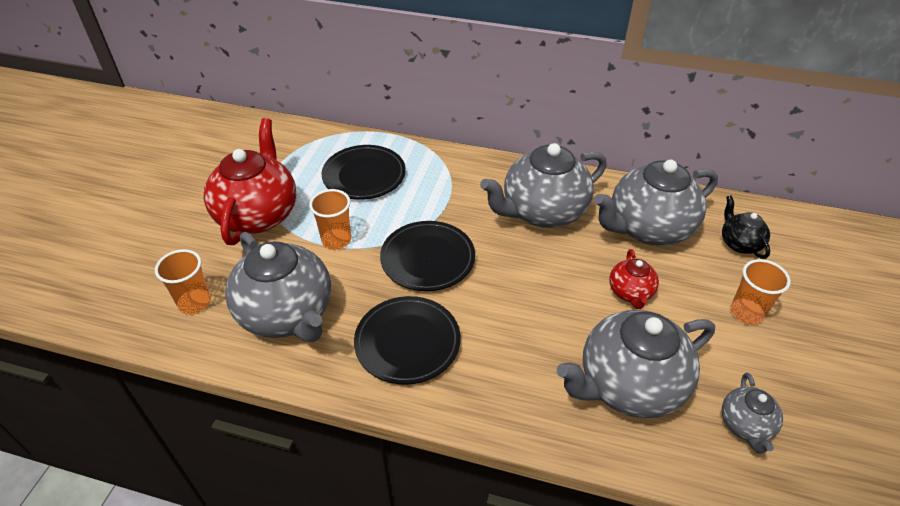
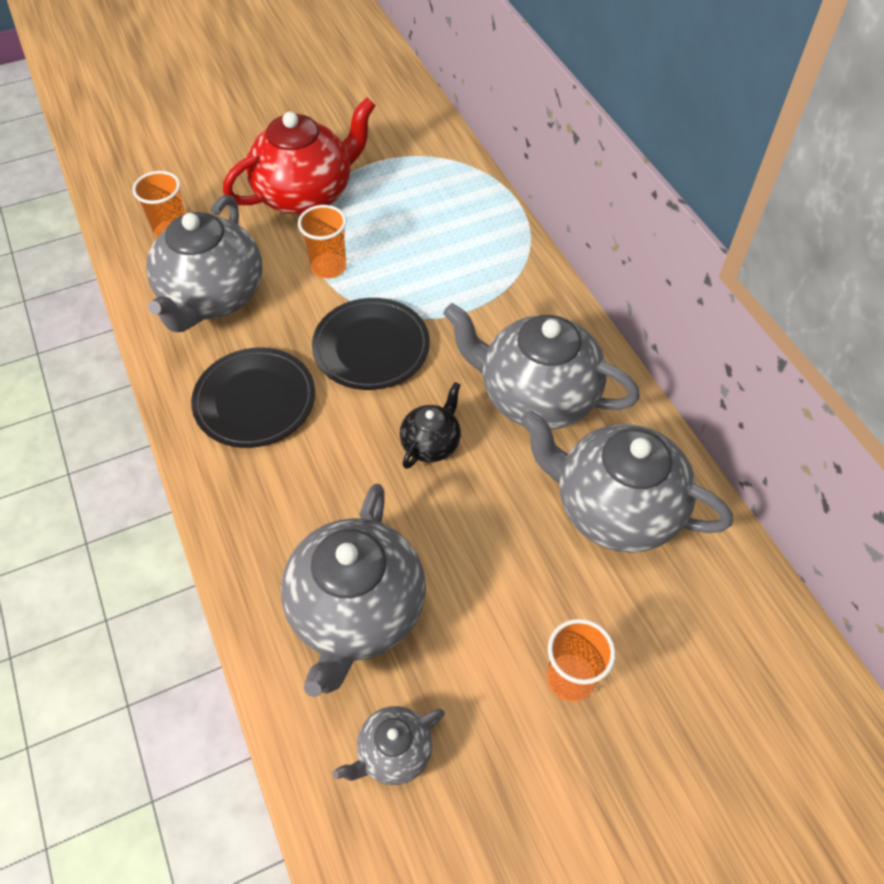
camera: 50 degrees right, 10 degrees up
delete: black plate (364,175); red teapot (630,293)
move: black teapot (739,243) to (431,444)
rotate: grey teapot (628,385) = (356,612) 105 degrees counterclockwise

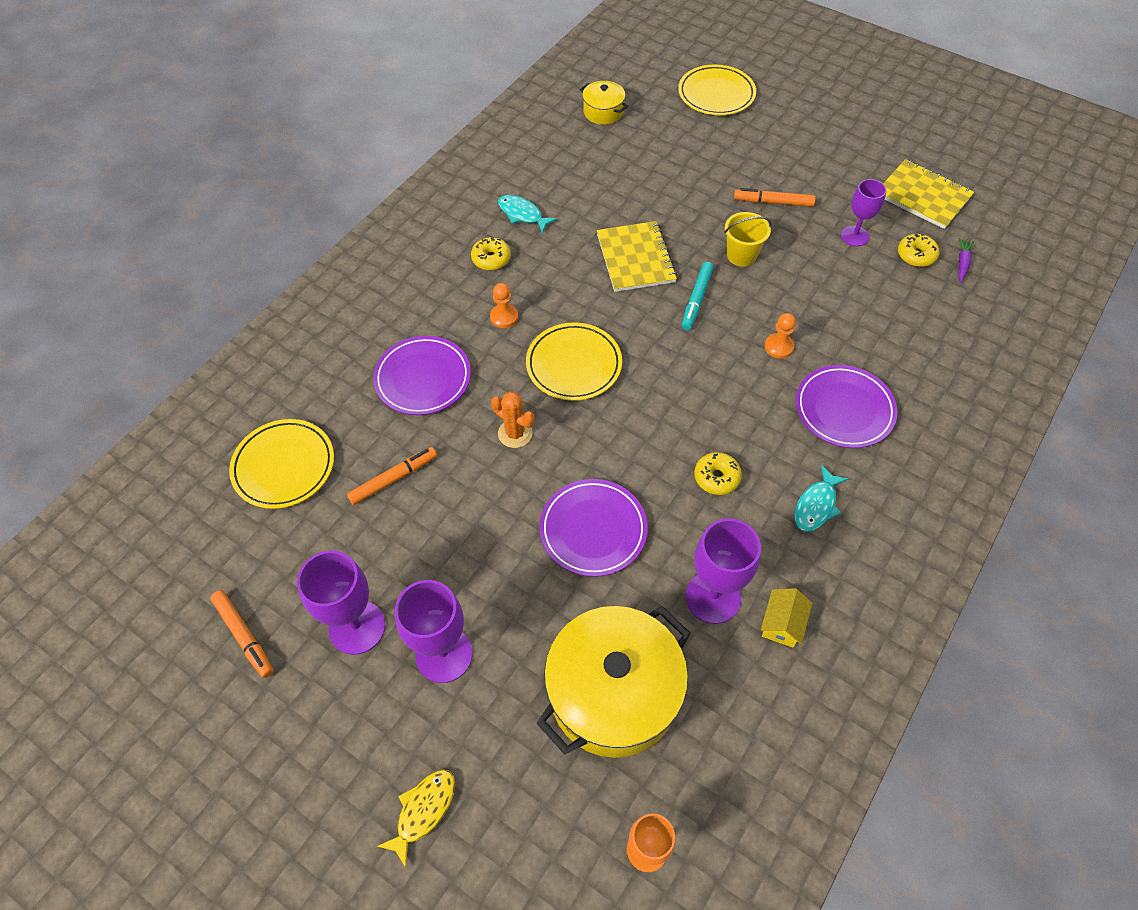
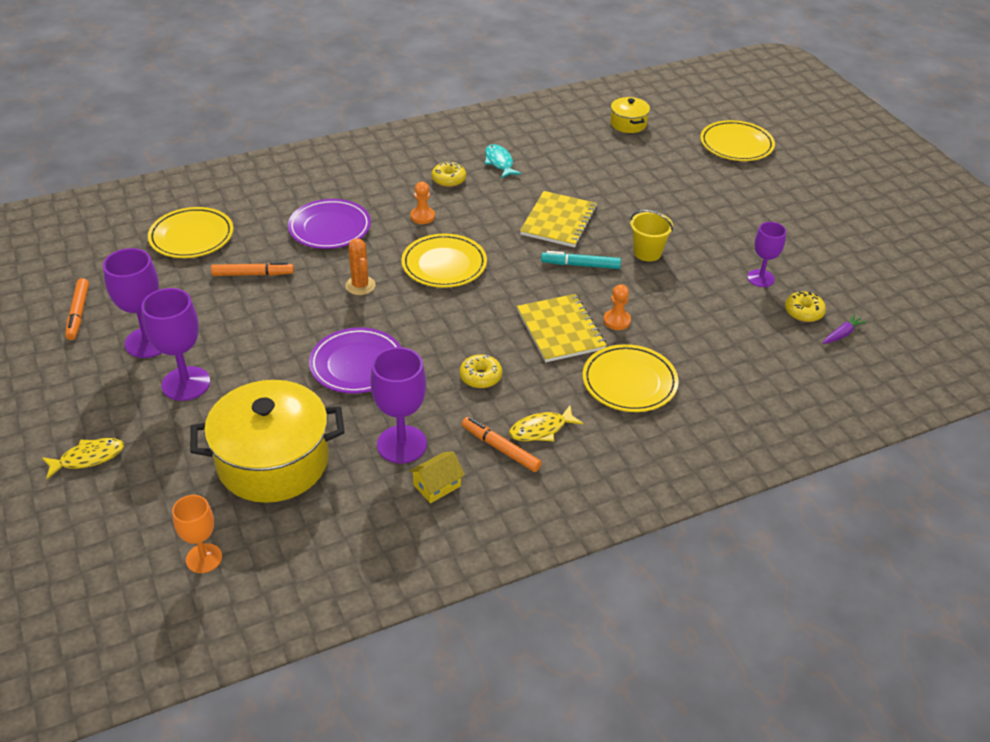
camera: 30 degrees right, 15 degrees down
move: orange marker (773,202) to (500,448); yellow notebook (923,196) to (560,330)
recolor: turquoise fish (816,505) to yellow fish (541,429); purple plate (844,409) to yellow plate (629,382)
rotate: turquoise marker (696,300) = (580,265) 45 degrees clockwise

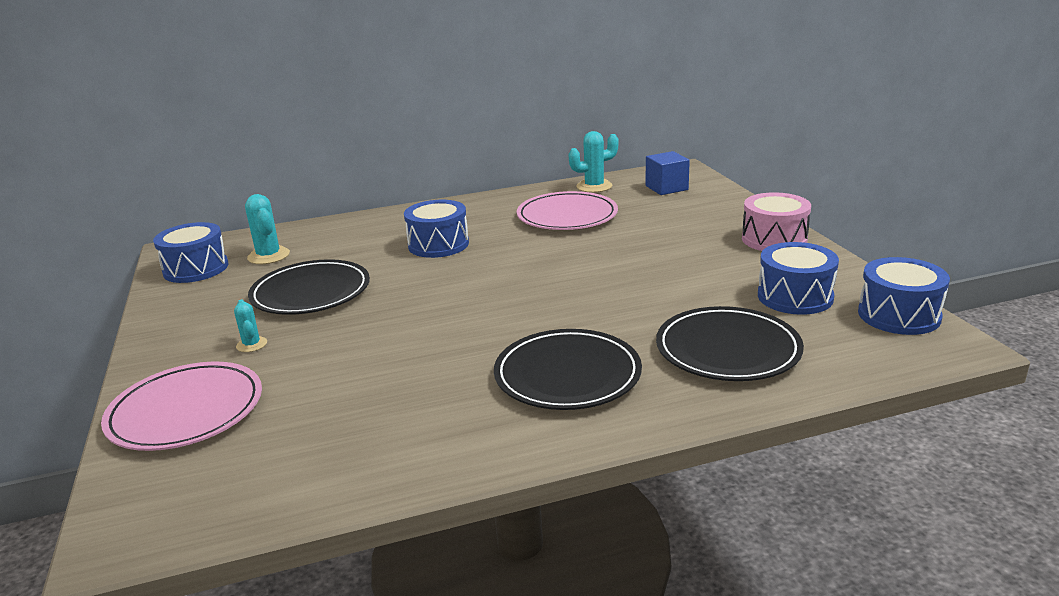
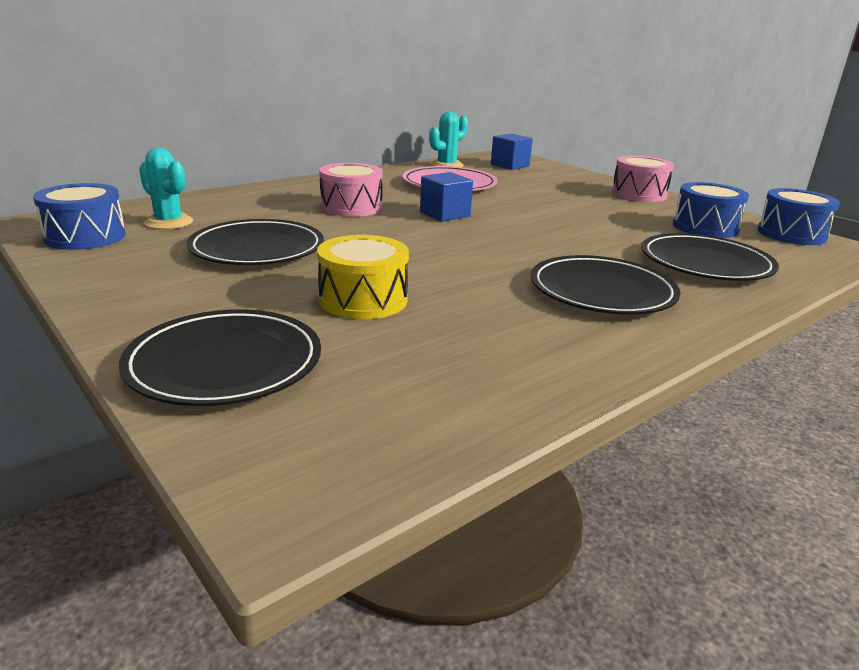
camera: 25 degrees left, 0 degrees up
delete: turquoise cactus (251,344)
insert: yellow drum (363,300); blue cube (445,214)
recolor: pink plate (186,411) to black plate (225,363); blue drum (438,244) to pink drum (351,207)

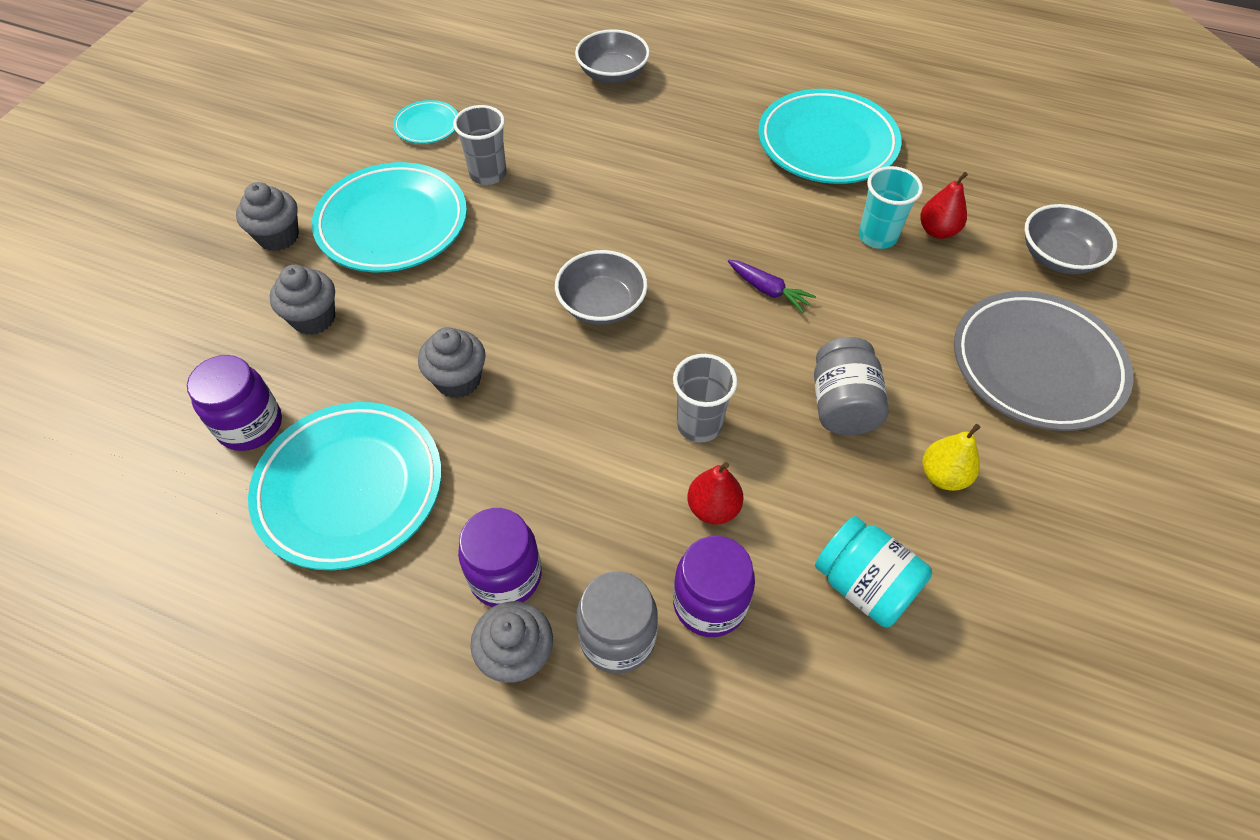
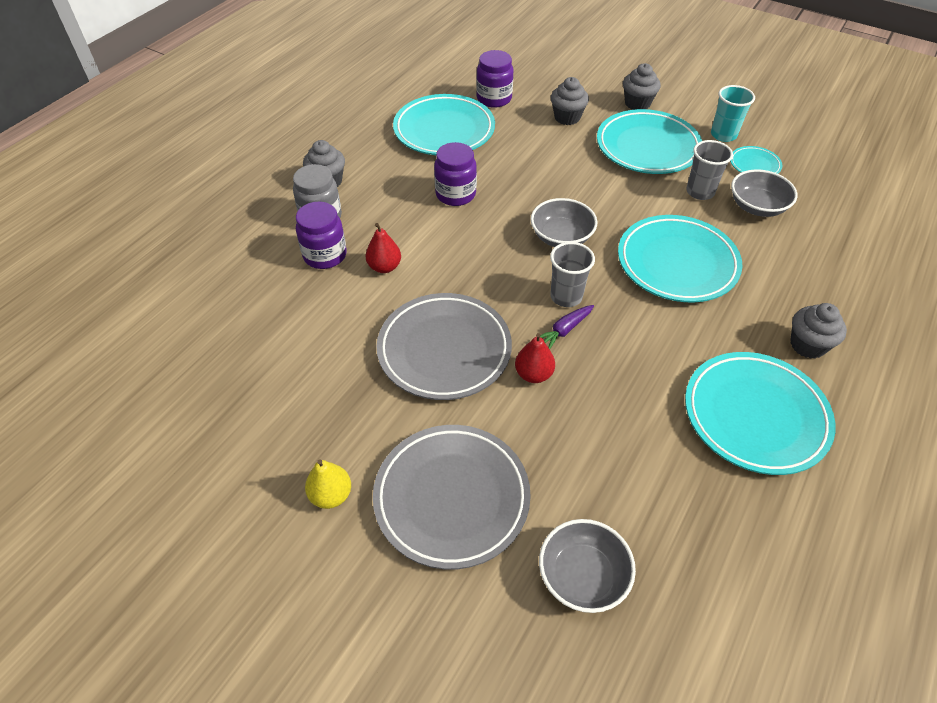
camera: 100 degrees right, 5 degrees down
delete: turquoise jar (864,585)
insert: turquoise plate (677,263)
move: grey cupcake (458,380) to (807,345); purple jar (505,576) to (455,194); grey bowl (612,74) to (757,207); grey cup (699,424) to (566,296); turquoise cup (877,236) to (723,135); red pear (937,231) to (533,374); yellow pear (943,476) to (331,495)
replace: grey jar (842,405) to grey plate (444,350)

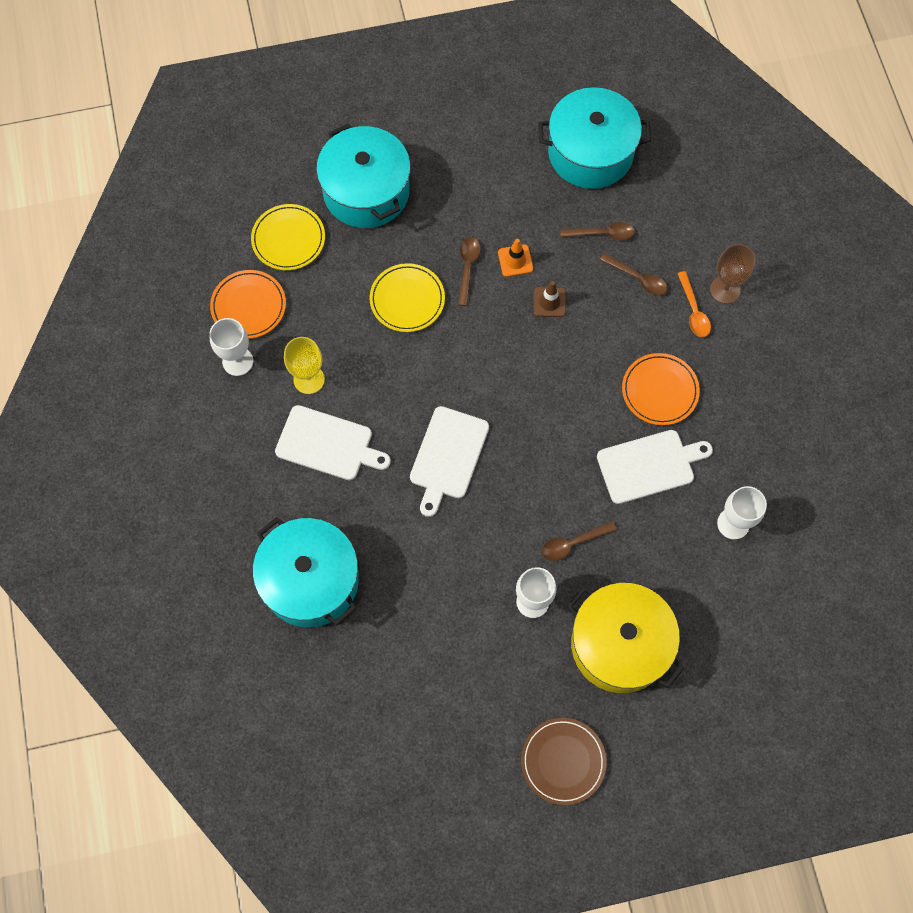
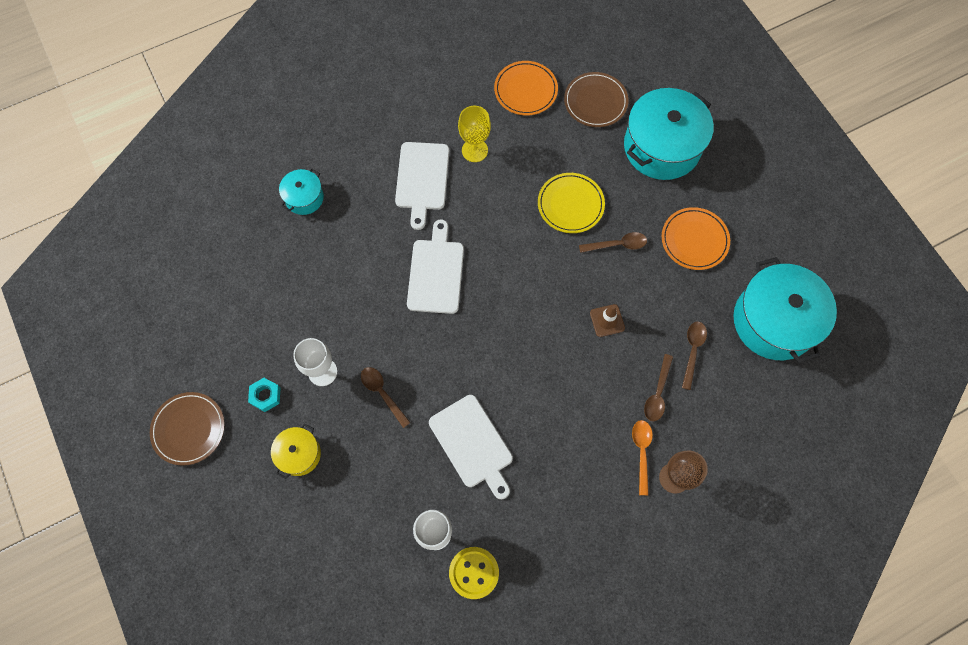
camera: 75 degrees right, 0 degrees up
delete: white goblet (238,361); orange traffic cone (515,260)
insert: turquoise nut (265,396); yellow button (474,573)
move: orange plate (660,391) to (694,240)
recolor: yellow plate (288,239) to brown plate (595,102)
rotate: white cutting board (448,456) = (436,272) 90 degrees clockwise; brown spoon (602,234) = (692,351) 150 degrees counterclockwise; orange spoon (693,311) = (641,452) 120 degrees clockwise
resize: turquoise pot (310,580) = (304,197) x0.49; yellow pot (619,644) = (299,454) x0.49

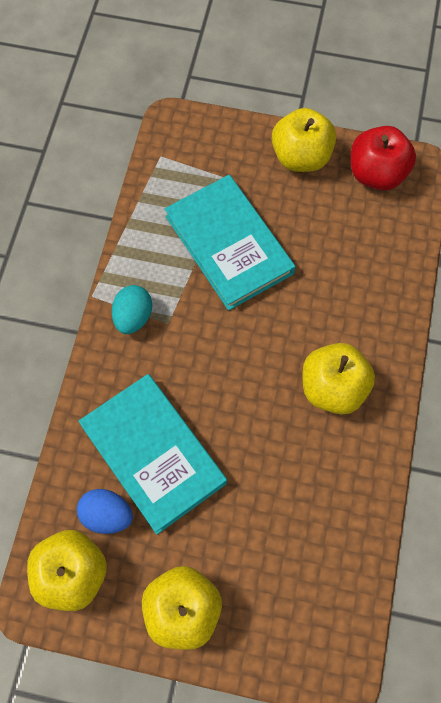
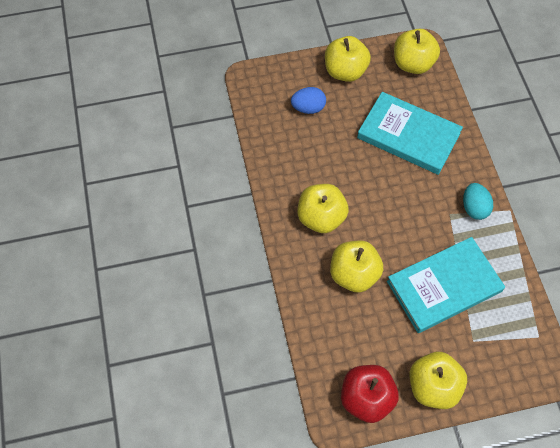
camera: 155 degrees right, 5 degrees down
insert: yellow apple (354,274)
move: blue egg (107,515) to (308,108)
rotate: turquoise book (229,245) = (444,286) 60 degrees counterclockwise

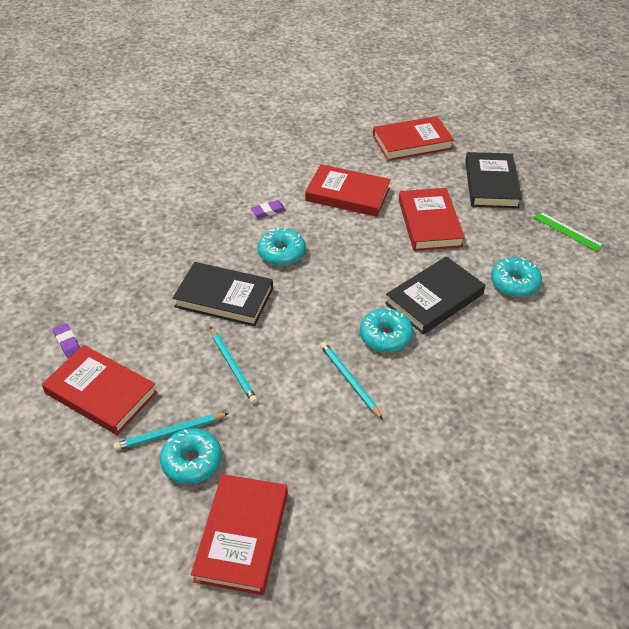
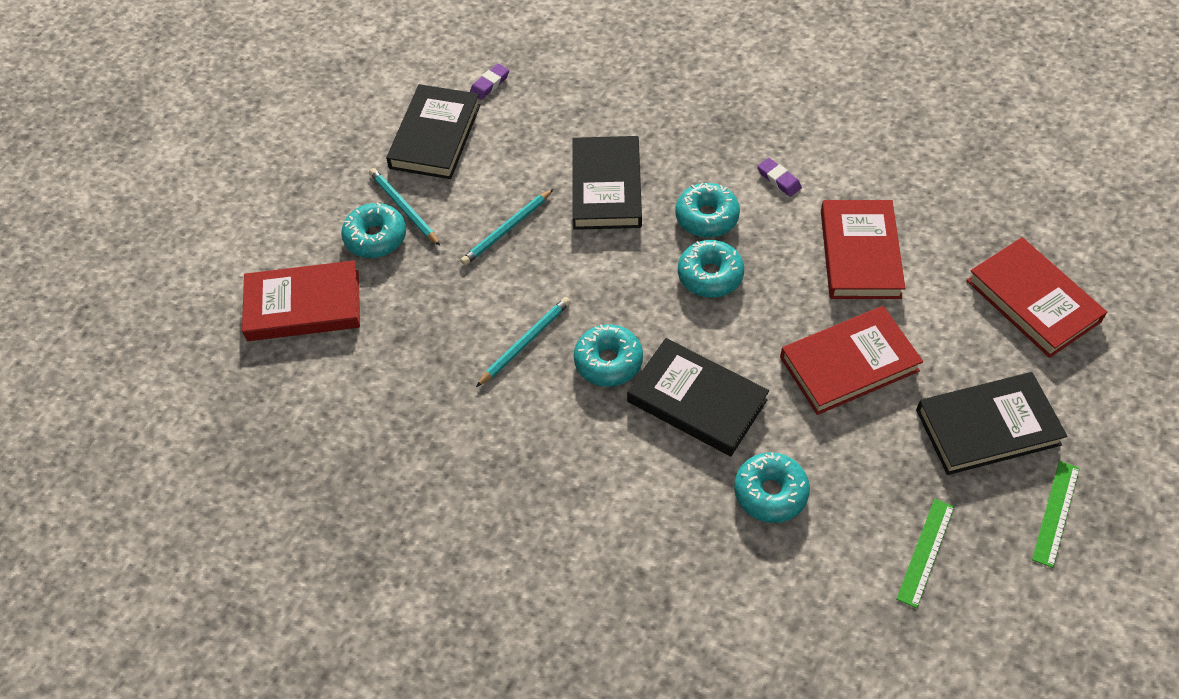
camera: 75 degrees right, 10 degrees up
insert: turquoise donut (710,275); green ruler (1056,513)
recolor: red book (101,393) to black book (435,136)

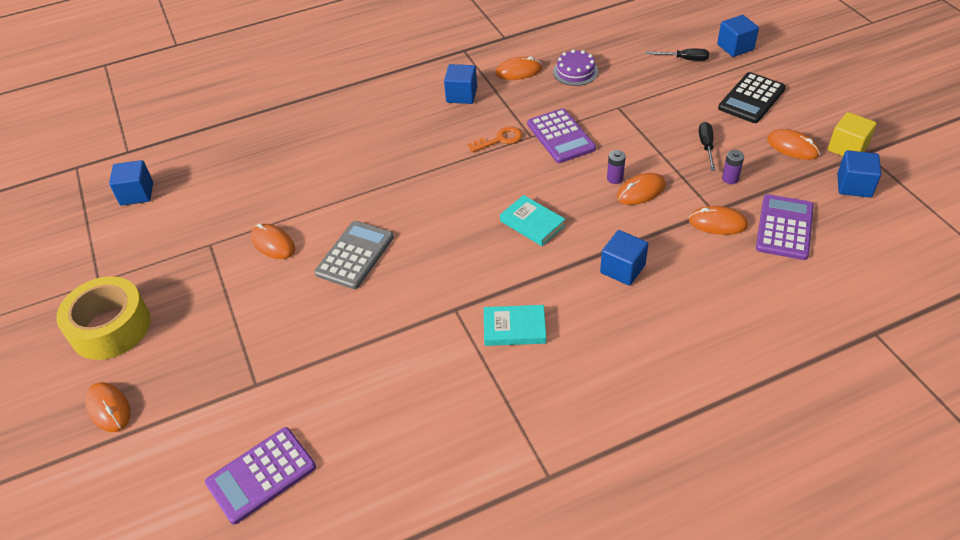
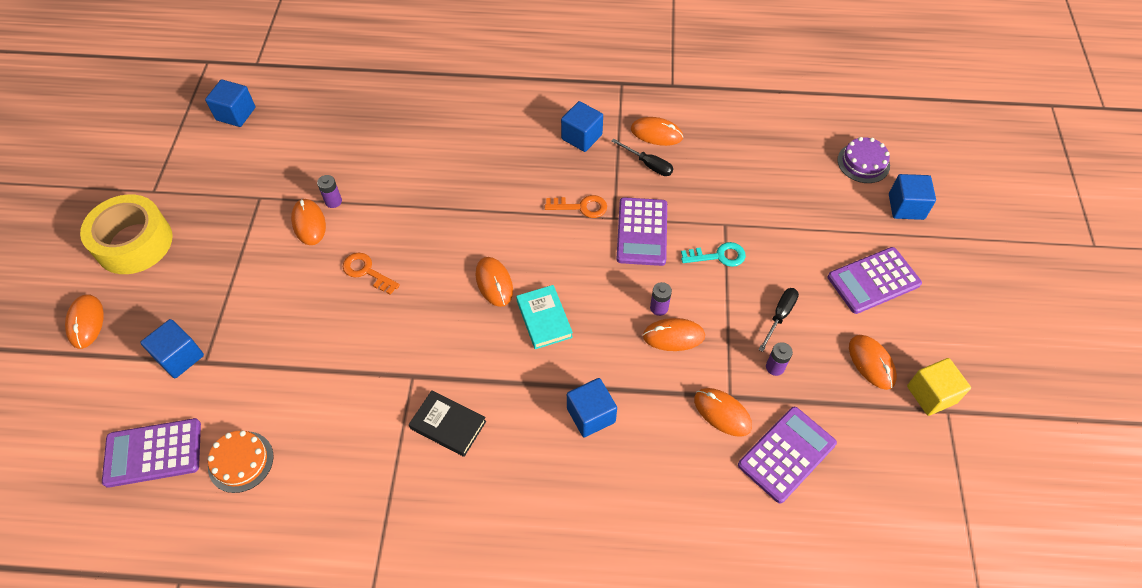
camera: 25 degrees right, 10 degrees up
insert: orange cake (241,461); purple battery (333,201); orange mouse (494,283); turquoise key (718,256)
move: purple cake (575,72) to (863,163); black screwdriver (684,59) to (648,164); blue cube (854,185) to (179,357)
replace: grey calculator (355,255) to orange key (367,272)
recolor: turquoise book (514,328) to black book (448,425); black calculator (751,98) to purple calculator (873,281)

